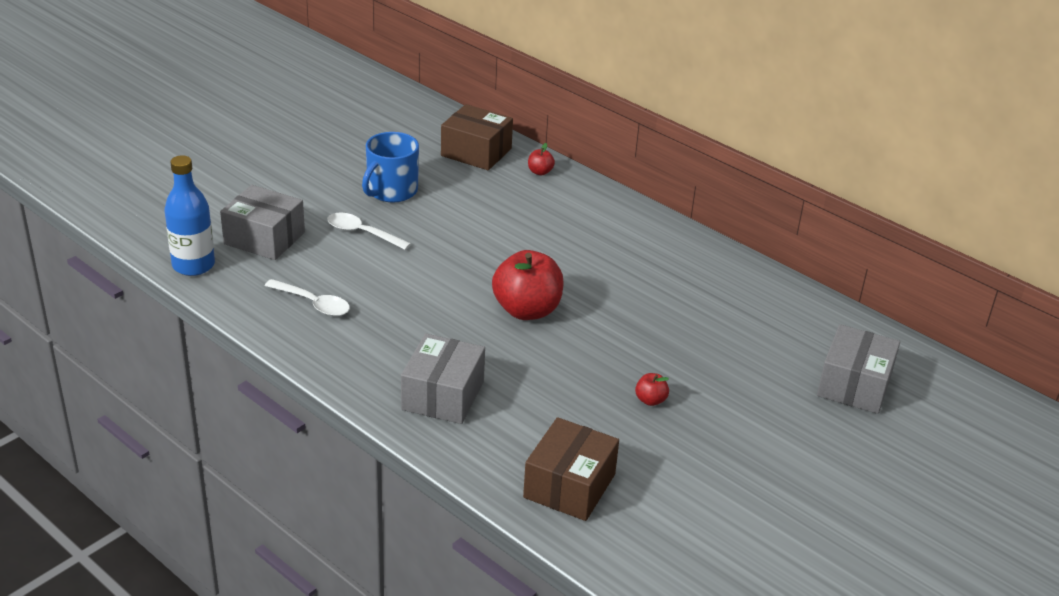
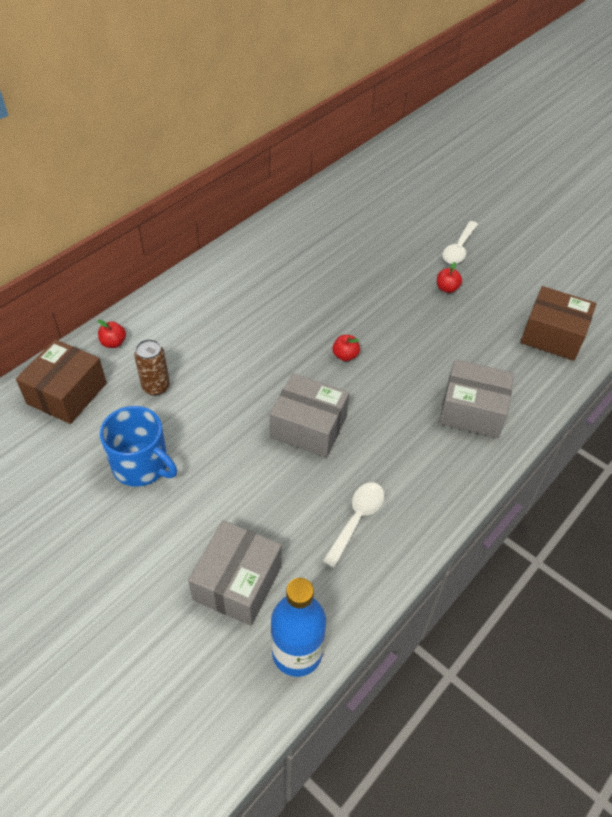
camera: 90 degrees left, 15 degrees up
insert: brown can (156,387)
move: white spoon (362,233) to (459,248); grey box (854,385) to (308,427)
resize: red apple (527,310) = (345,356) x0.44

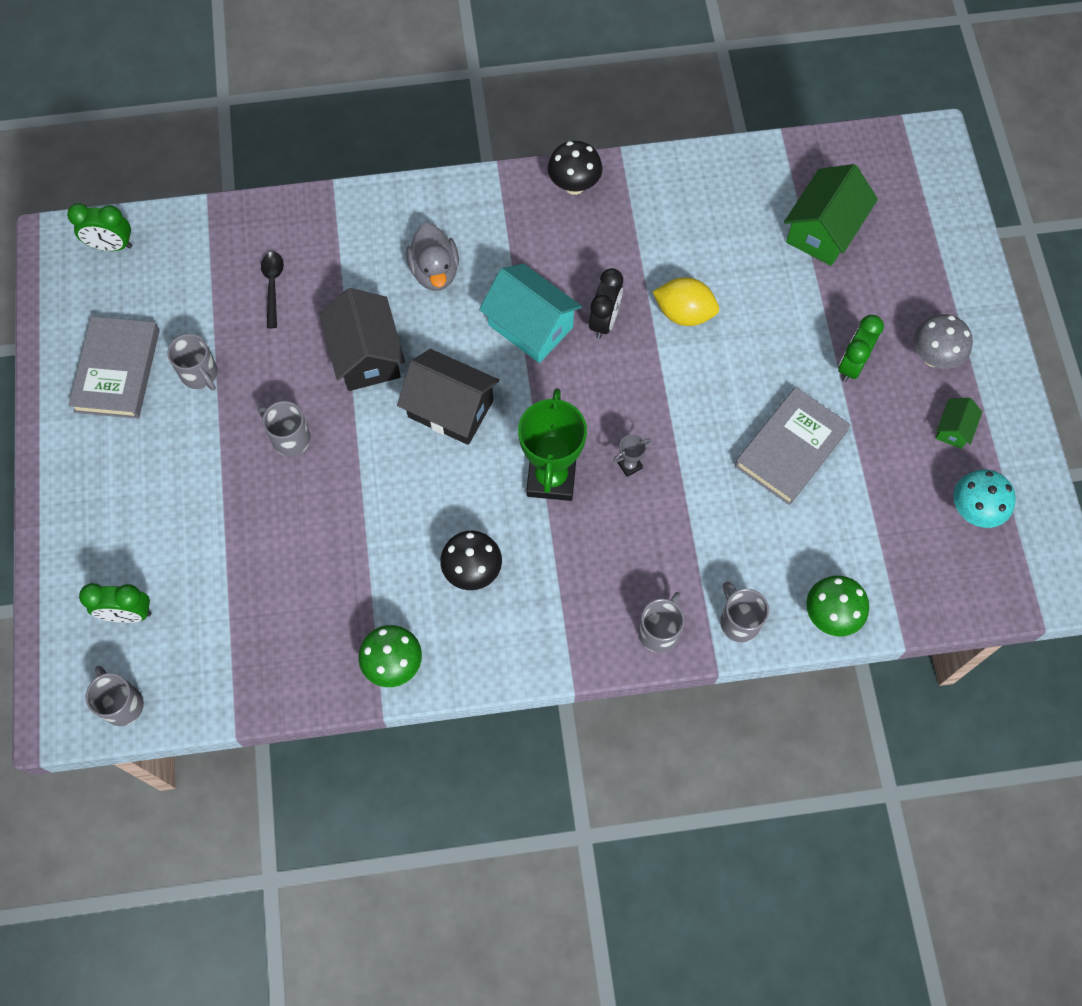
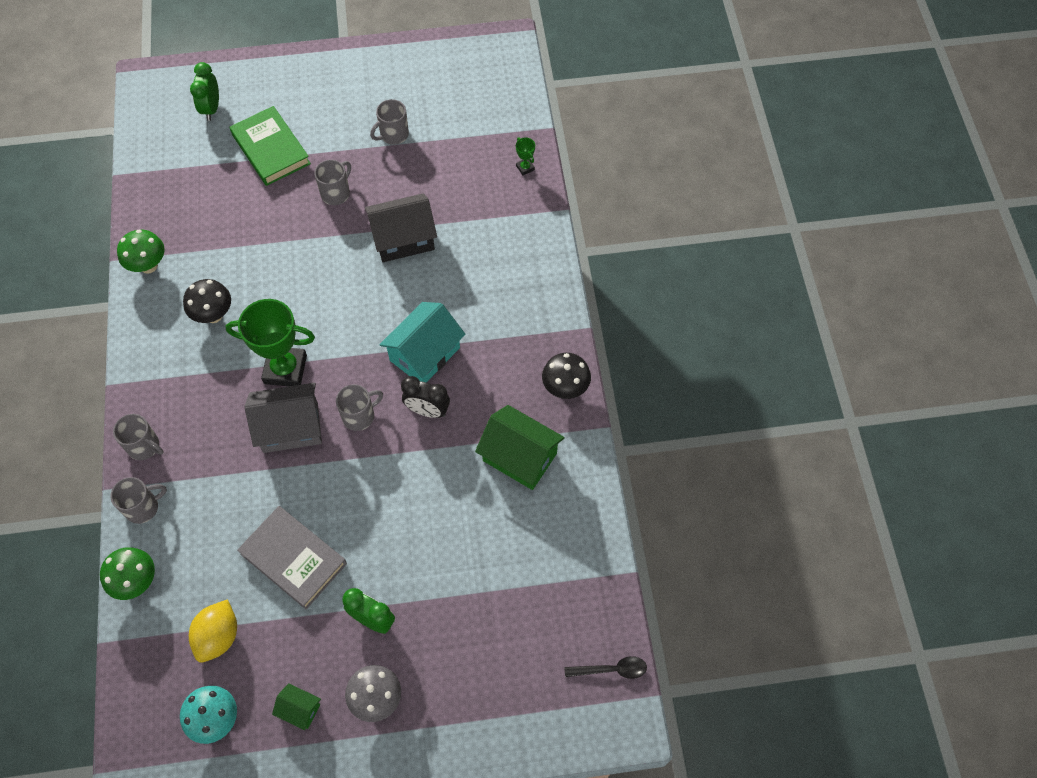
camera: 90 degrees right, 5 degrees down
delete: green clock (111,246); grey book (117,370); black house (450,409); grey duck (435,271)
insert: green book (271,149); green trophy (525,168)
move: grey mug (122,704) to (359,416); black spoon (273,286) to (611,669); yellow lemon (684,313) to (218,636); green house (823,230) to (519,457)
replace: grey trophy (629,465) to grey house (290,427)

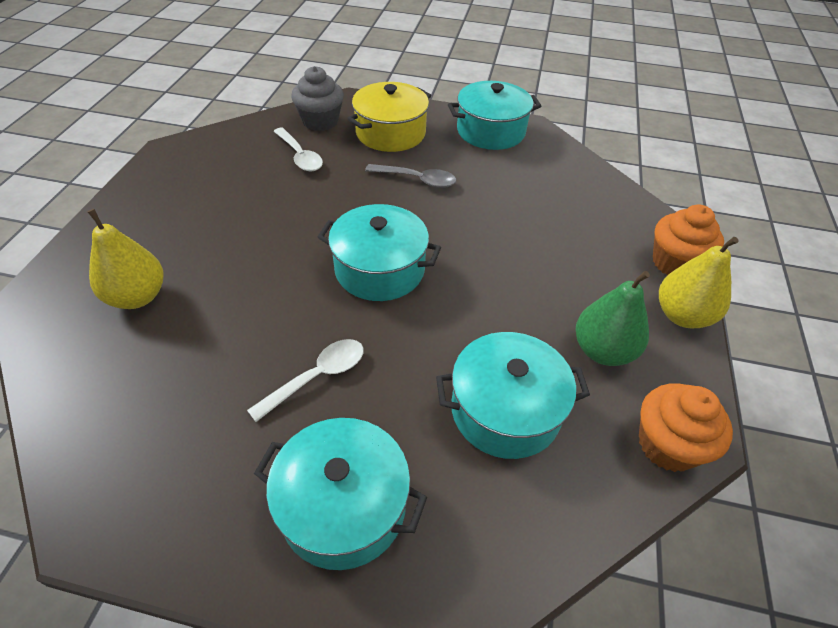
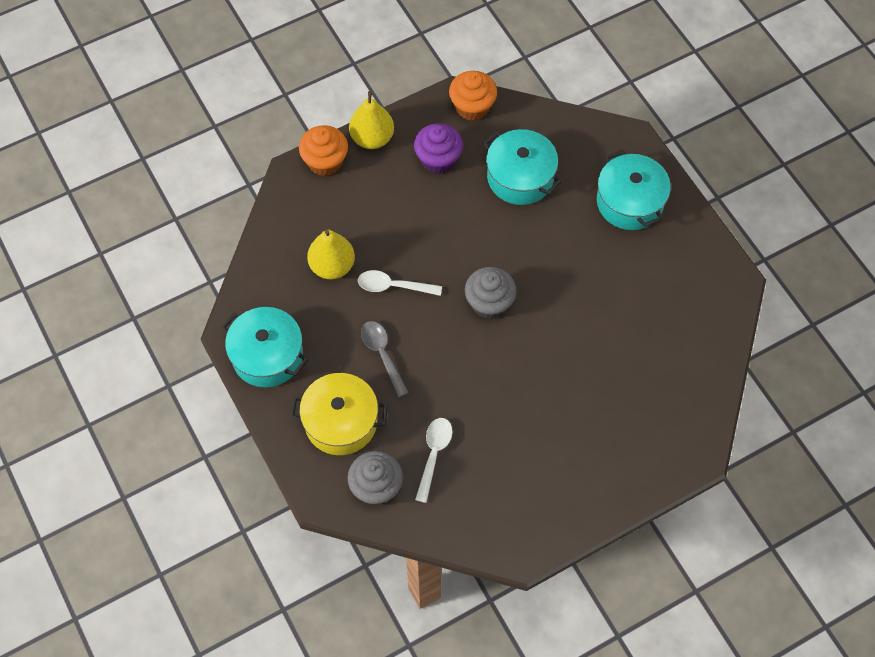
camera: 130 degrees left, 15 degrees up
move: yellow pear (137,297) to (332,266); white spoon (317,377) to (393,286)
replace: turquoise pot (379,269) to grey cupcake (489,303); green pear (603,351) to purple cupcake (438,159)

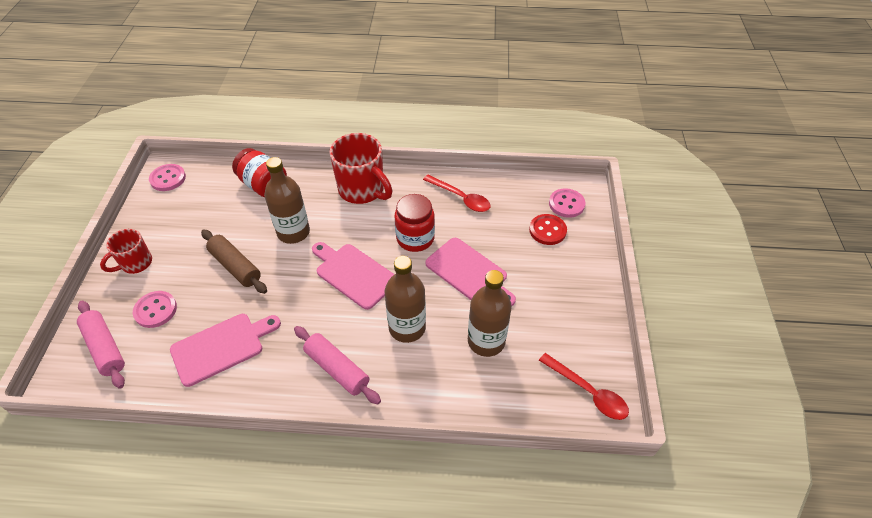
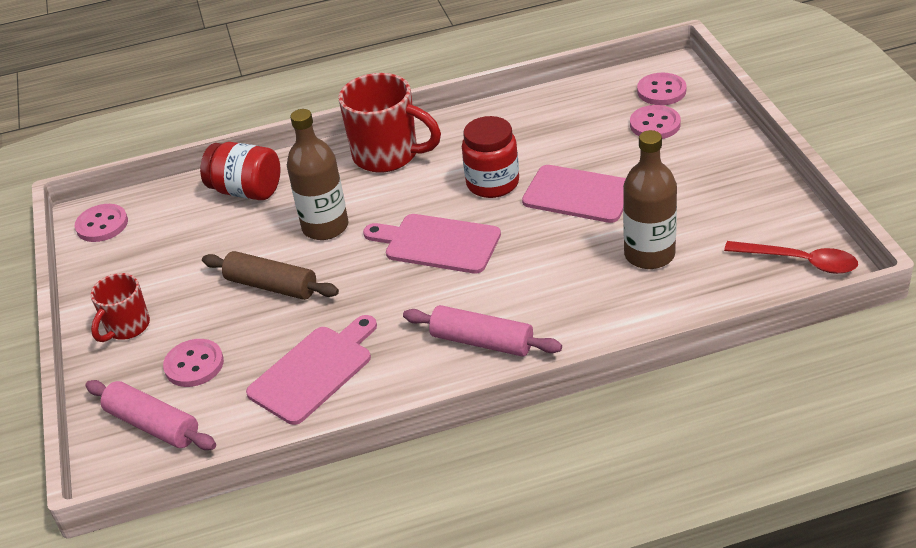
camera: 15 degrees left, 10 degrees down
delete: brown bottle (407,328); red spoon (461,198)
recolor: red button (547,230) to pink button (655,124)

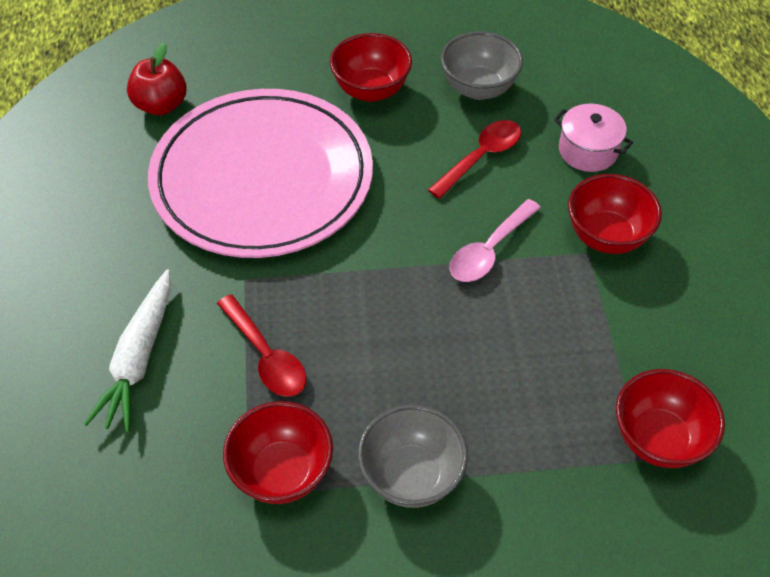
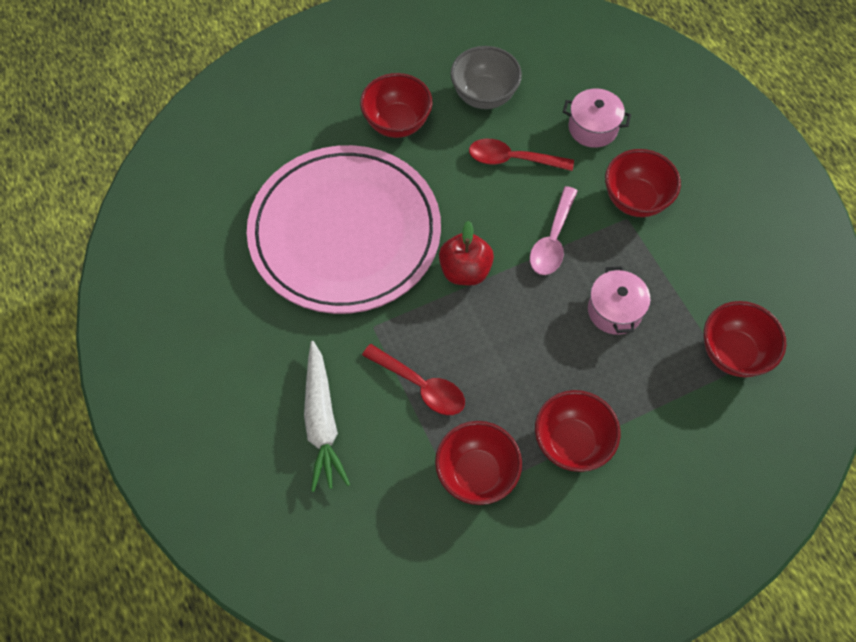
camera: 20 degrees left, 10 degrees up
insert: pink pot (614,310)
move: red apple (161,105) to (465,271)
recolor: grey bowl (411,476) to red bowl (571,443)
rotate: red spoon (481,157) = (512,159) 105 degrees counterclockwise

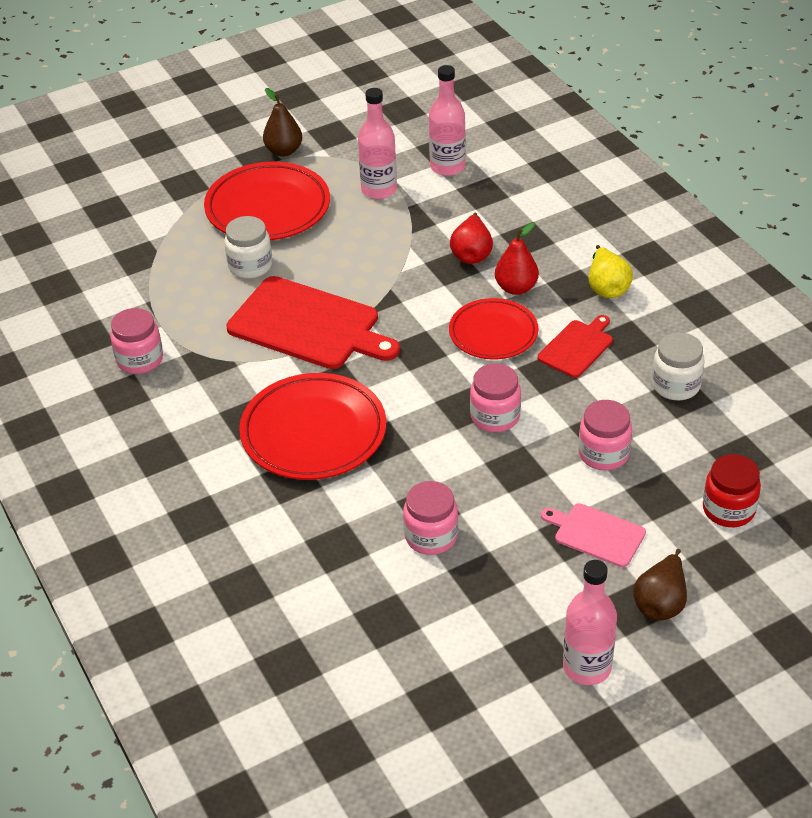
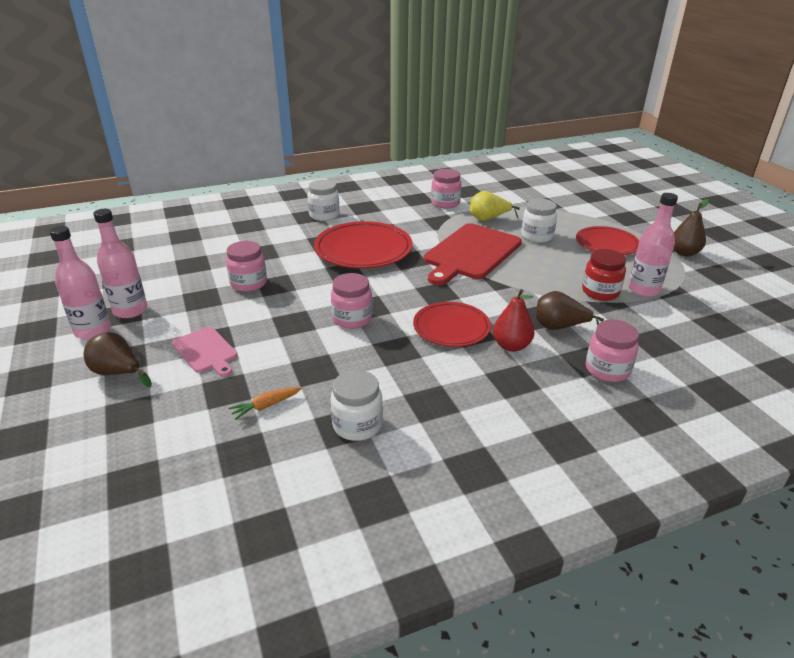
camera: 95 degrees right, 10 degrees down
delete: red cutting board (577,347)
insert: orange carrot (266,406); white jar (324,215)
move: pink bottle (447,167) to (130,310); pink jar (603,454) to (607,370); yellow pear (607,287) to (488,219); red jar (728,509) to (600,292)
recolor: red pear (472,254) to brown pear (559,327)
rotate: pink cutting board (596,534) = (206,351) 105 degrees clockwise
resize: red plate (268,208) = (606,244) x0.65

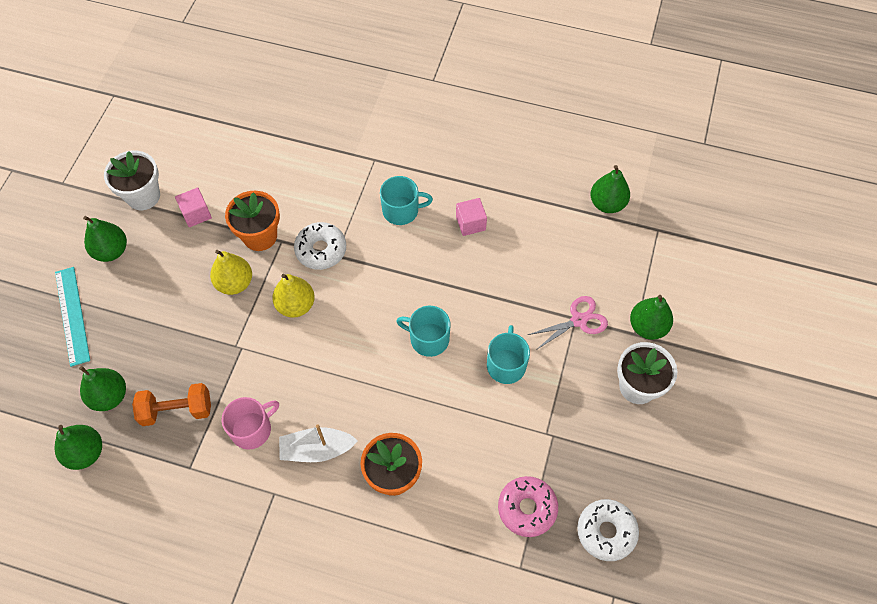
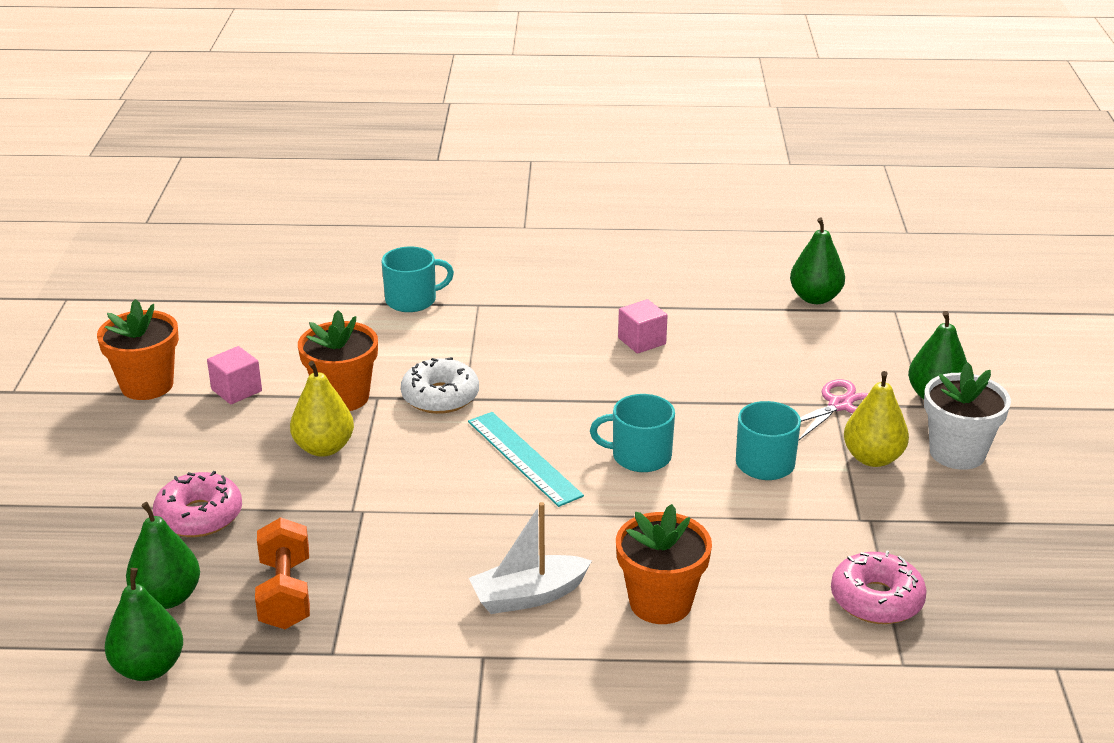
camera: 15 degrees left, 30 degrees down
delete: green pear (111,251); pink mug (252,429); white donut (606,532)
insert: pink donut (199,516)
move: turquoise ruler (72,315) to (523,458); yellow pear (296,305) to (872,458); turquoise mug (401,210) to (412,300)
recolor: white flower pot (143,196) to orange flower pot (147,385)
rotate: orange dumbbell (177,410) = (285,594) 75 degrees counterclockwise

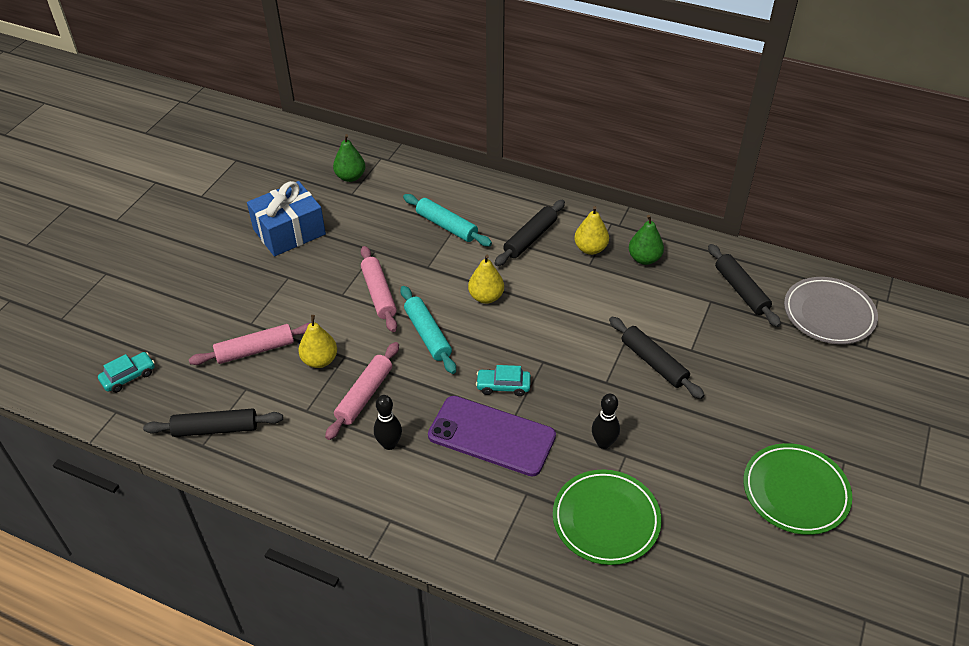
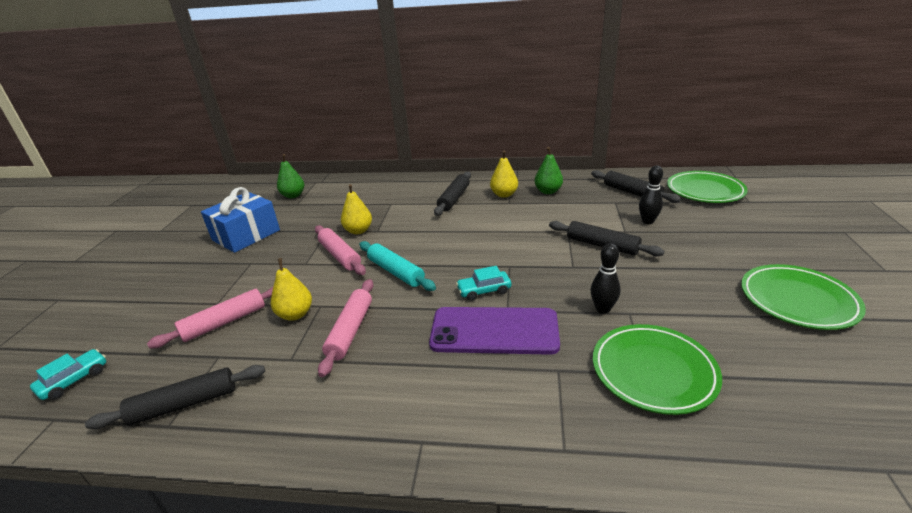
camera: 15 degrees left, 15 degrees down
delete: turquoise rolling pin (446,226)
move: black bowling pin (389,444) to (647,221); yellow pear (486,297) to (358,231)
recolor: grey plate (828,314) to green plate (705,191)

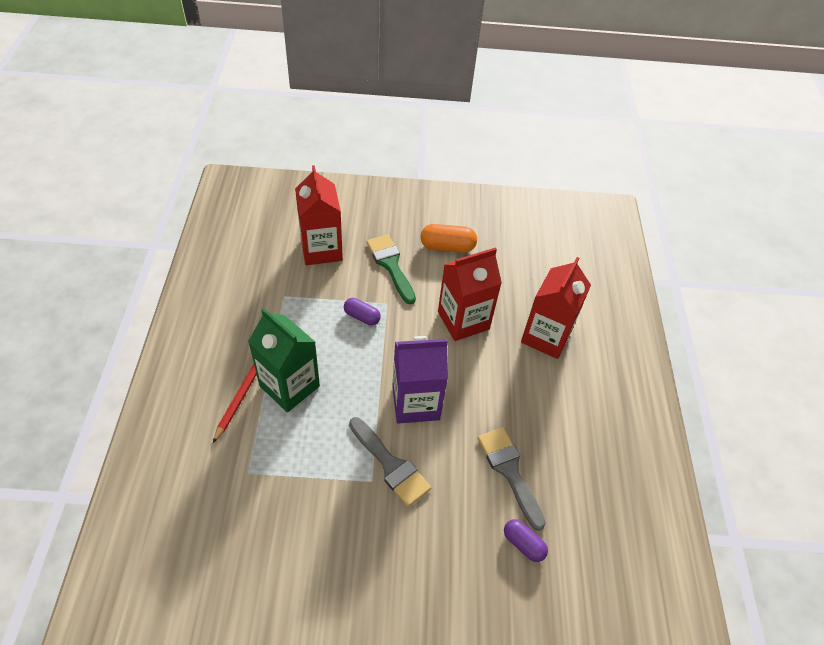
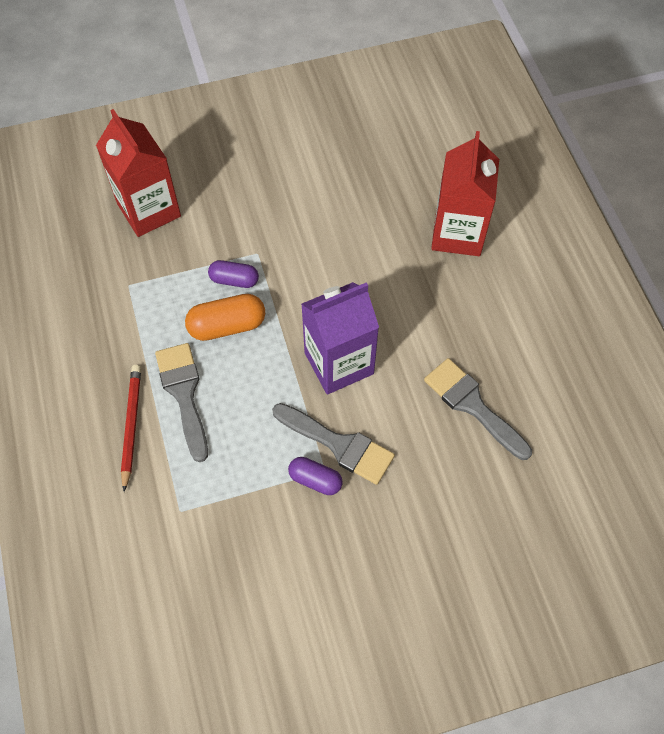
camera: 15 degrees left, 10 degrees up
delete: green brush (390,265); red carton (463,320)
move: orange capsule (447,247) to (227,326); purple capsule (523,544) to (315,480)
replace: green carton (289,386) to grey brush (184,394)

